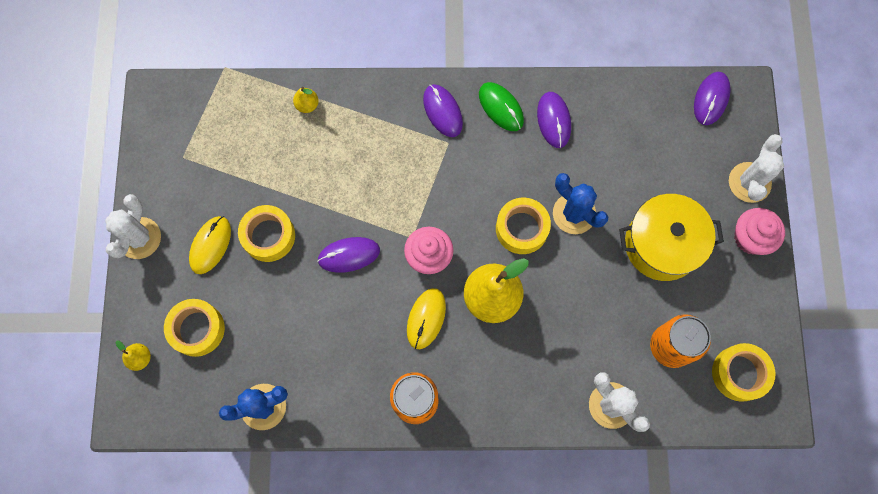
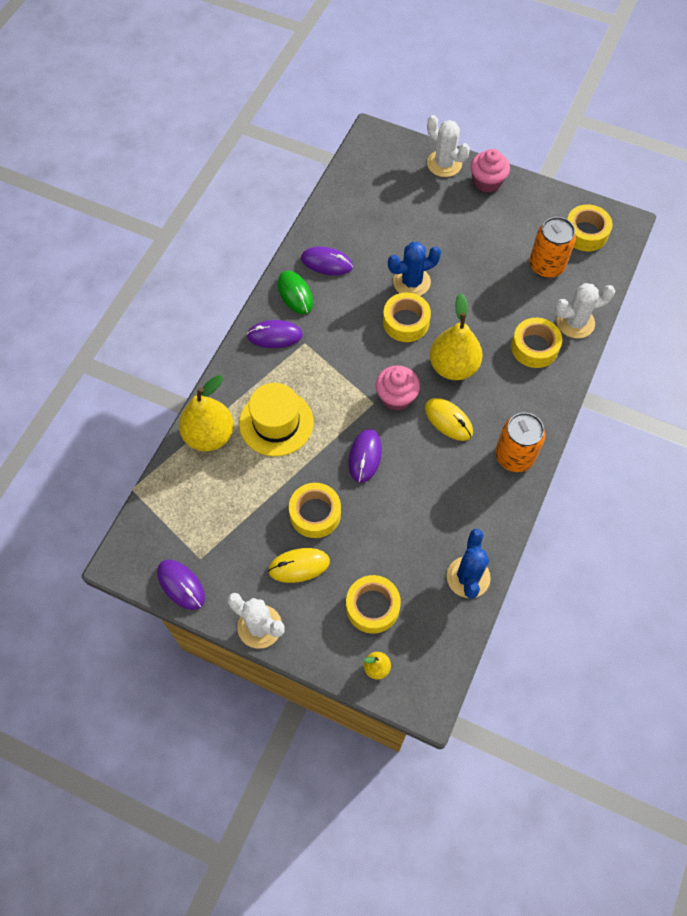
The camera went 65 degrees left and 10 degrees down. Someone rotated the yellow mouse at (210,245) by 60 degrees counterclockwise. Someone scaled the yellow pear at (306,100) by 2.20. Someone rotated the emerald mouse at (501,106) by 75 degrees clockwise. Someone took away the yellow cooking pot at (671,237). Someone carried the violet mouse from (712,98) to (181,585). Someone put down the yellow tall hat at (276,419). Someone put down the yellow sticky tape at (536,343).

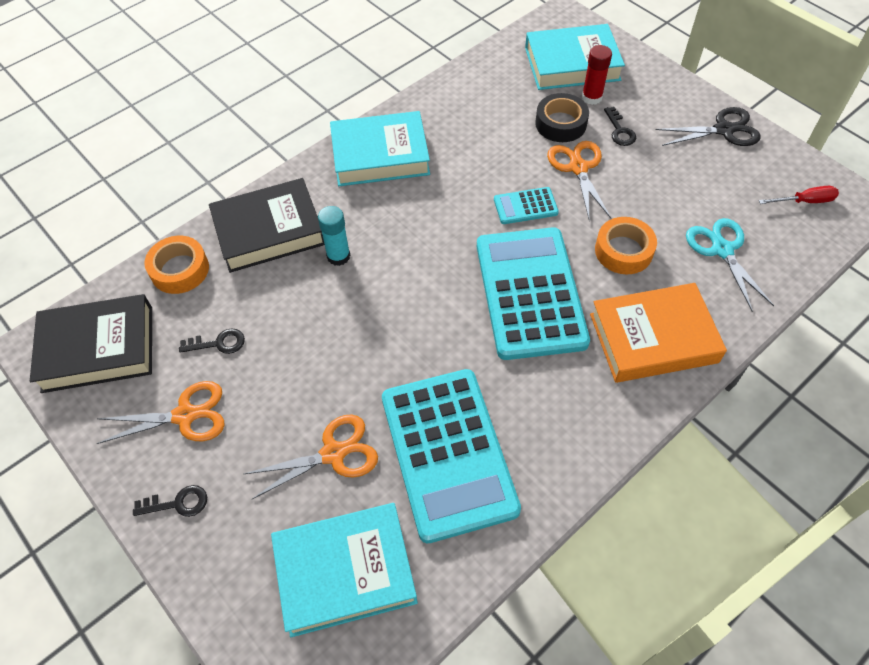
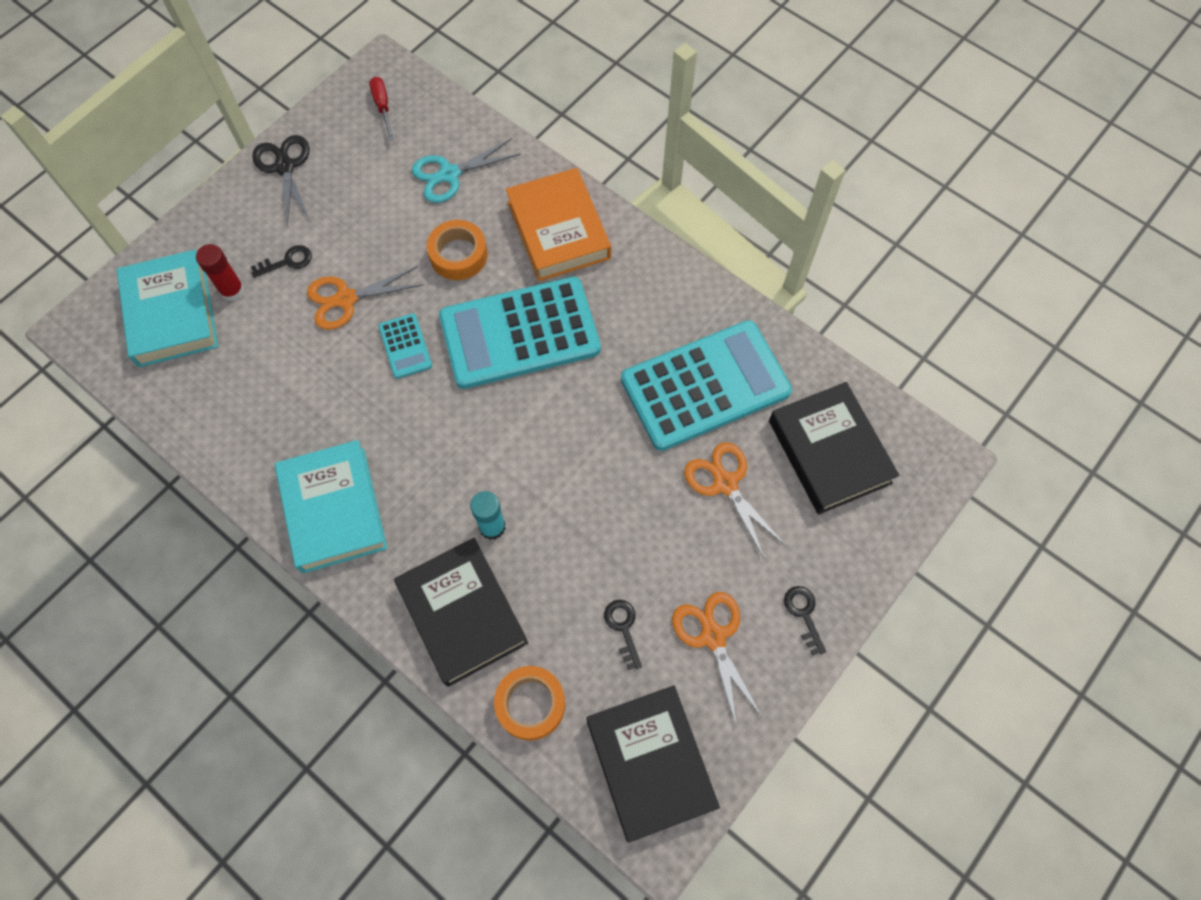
The camera went 100 degrees left and 10 degrees up. Someone repainted the turquoise book at (344,570), which became the black book at (834,448). Someone took away the black sticky tape at (562,117).

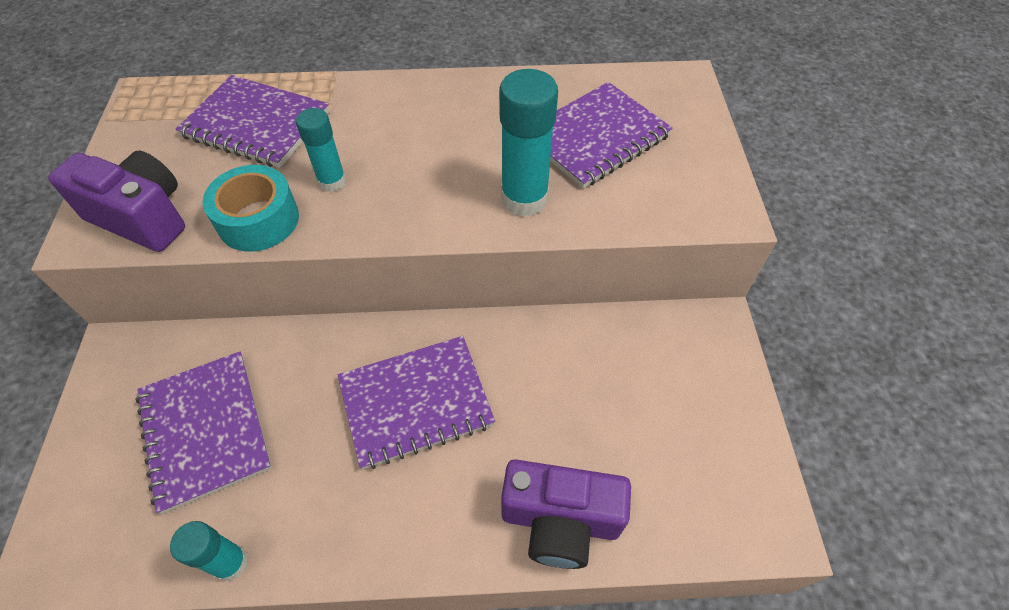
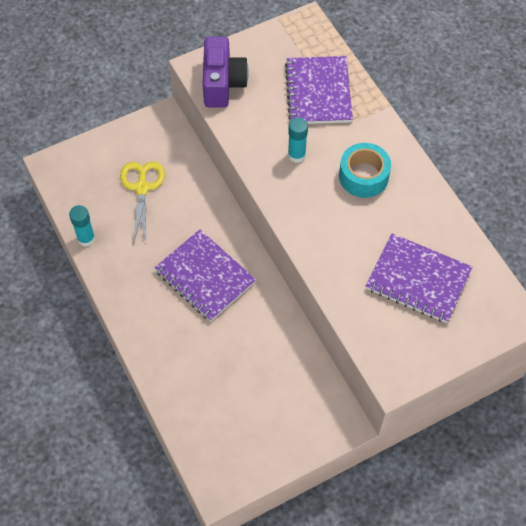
The camera went 65 degrees right and 5 degrees up. Someone swapped the violet notepad at (203,432) for the yellow shears at (142,203). Someone carried the turquoise sticky tape from (250,208) to (365,170). Someone took away the turquoise glue stick at (528,143). Someone took away the violet compact camera at (566,514).

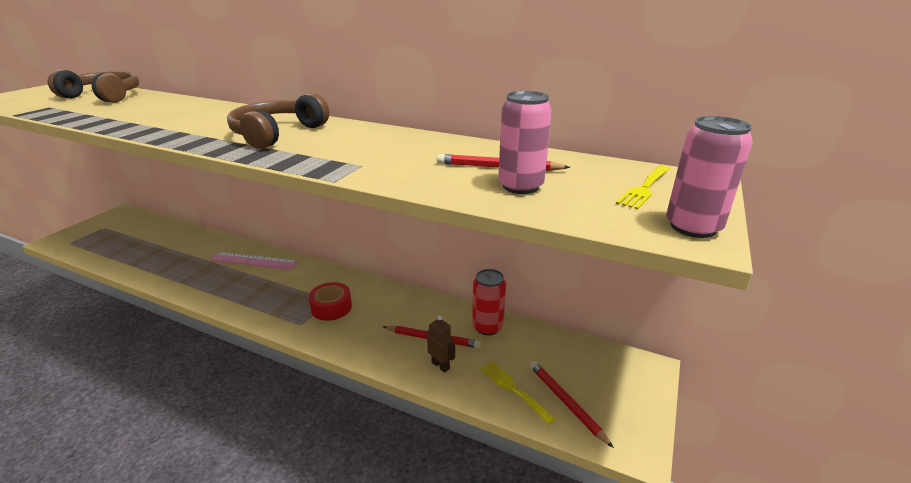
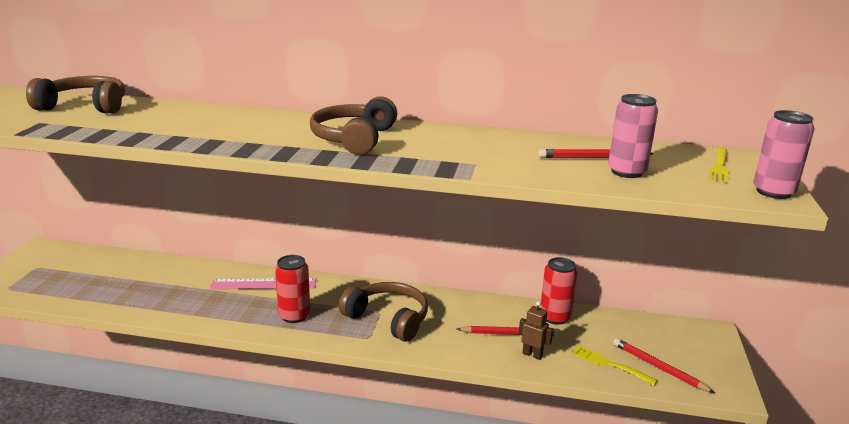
The camera went 15 degrees left and 5 degrees down. Someone swapped the scarlet sticky tape at (330,301) for the dark brown headset at (383,312). Someone put down the scarlet can at (292,289).

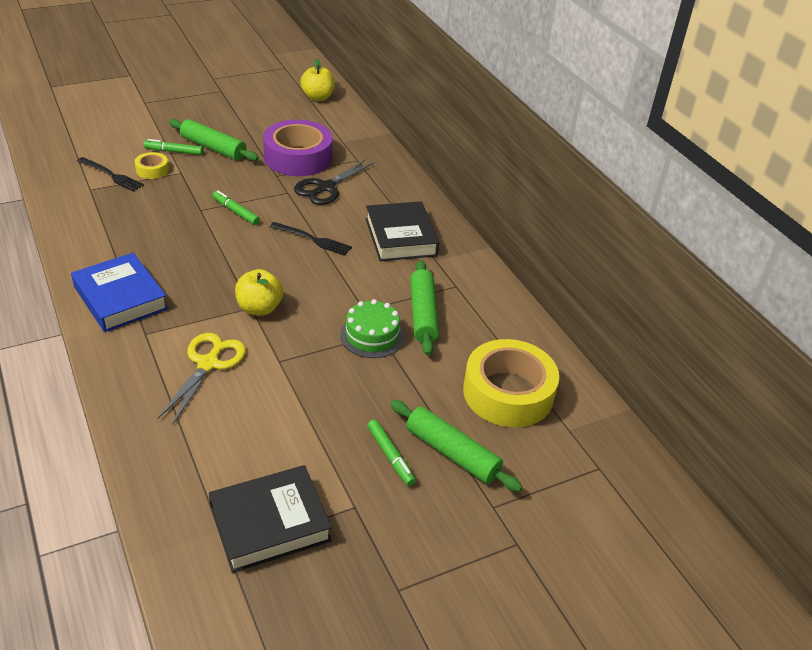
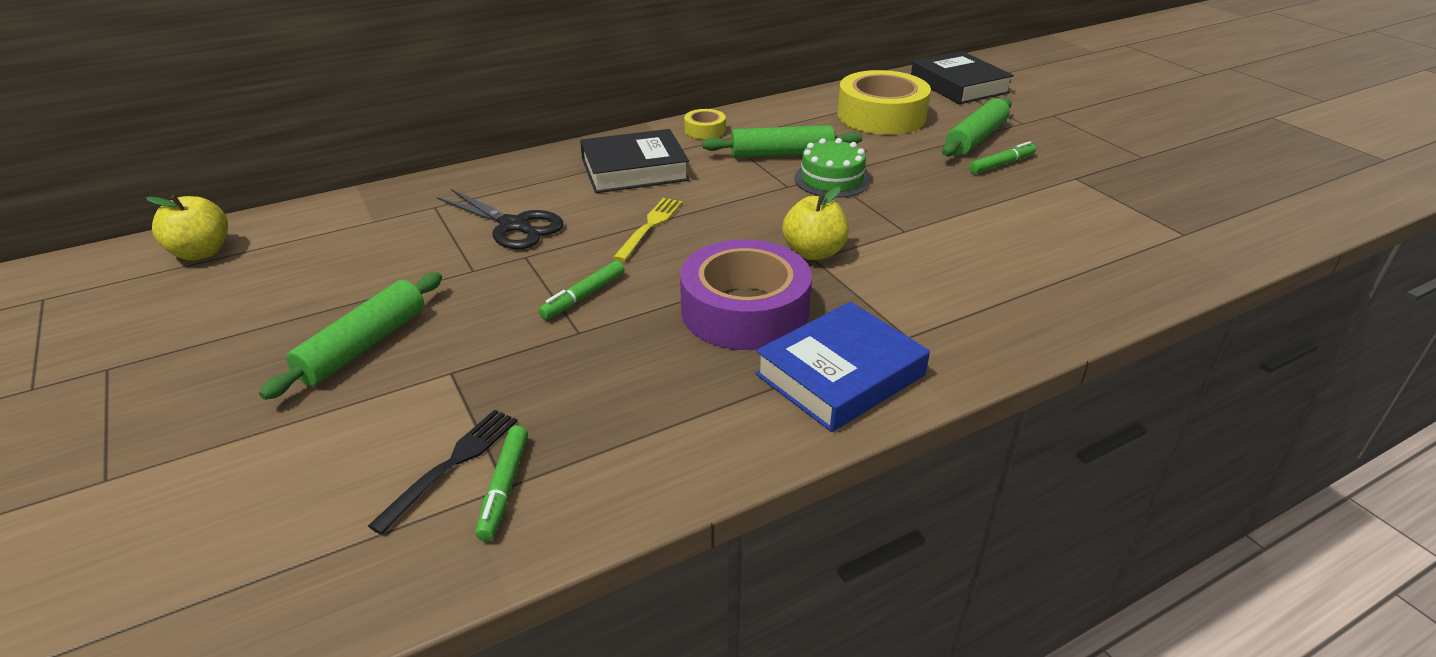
The camera went 90 degrees left and 5 degrees down. Someone carried the yellow sticky tape from (152,165) to (705,124). Someone carried the emerald marker pen from (173,147) to (501,483). Someone took away the yellow shears at (201,379). Someone carried the black book from (270,519) to (962,77). Someone carried the violet sticky tape from (298,148) to (746,294). Someone repainted the black fork at (311,239), which became the yellow fork at (647,229).

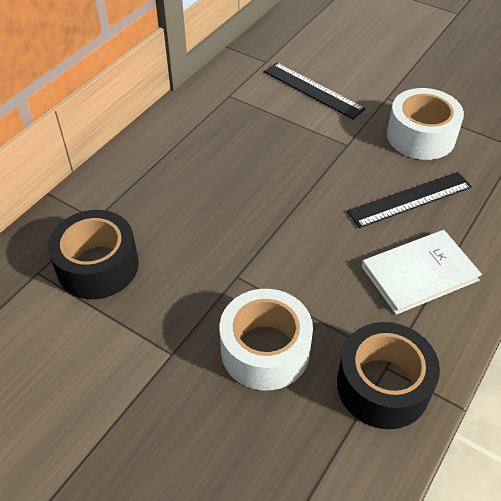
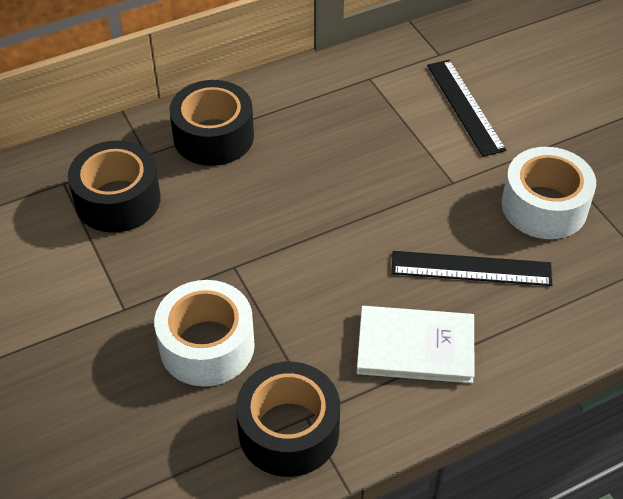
The camera went 30 degrees right and 0 degrees up. Someone put down the black sticky tape at (211,123).

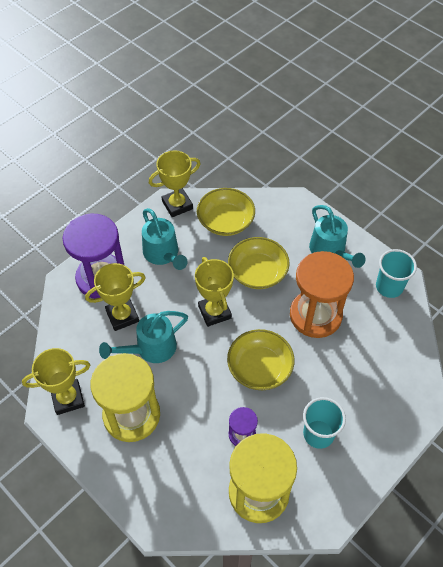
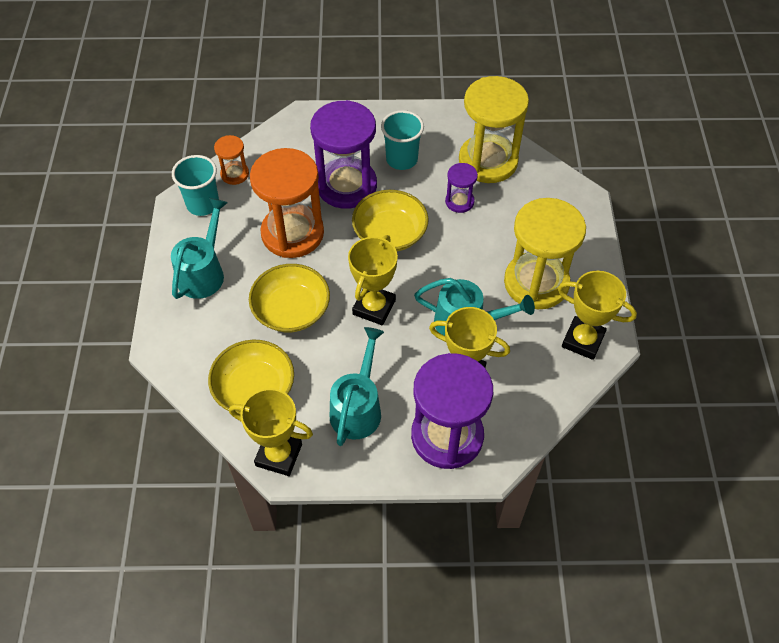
The camera went 135 degrees left and 0 degrees up. Someone put down the orange hourglass at (231,160). Someone put down the violet hourglass at (343,154).

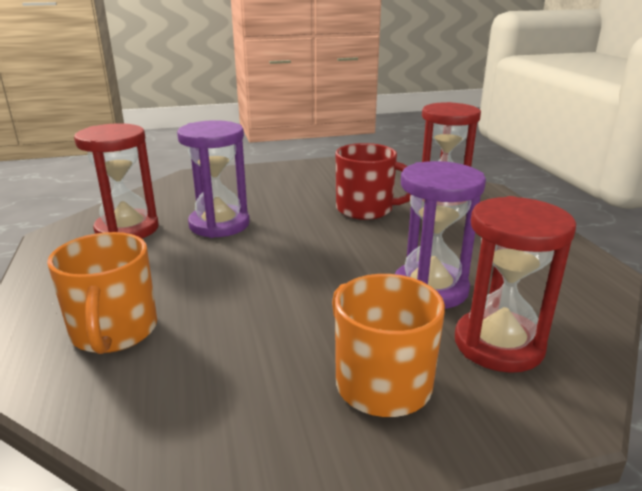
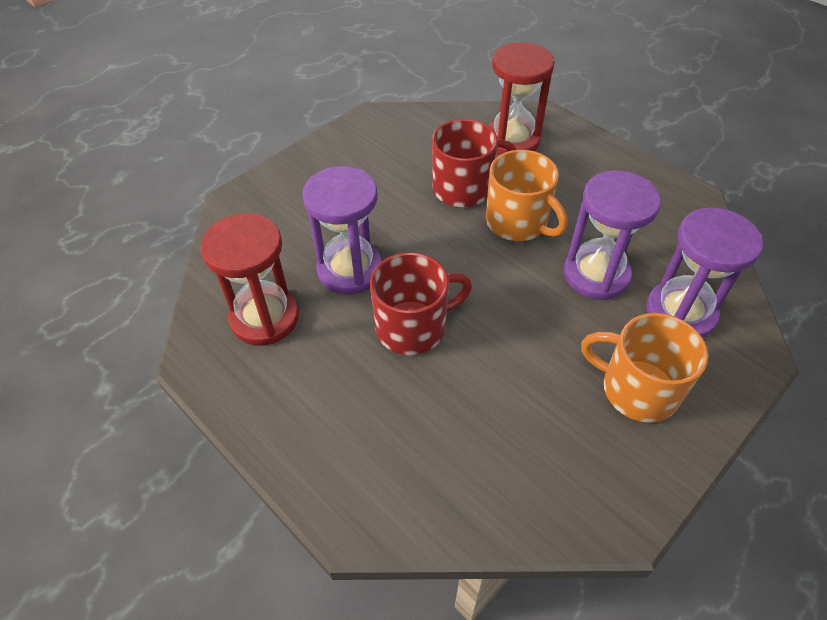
The camera went 30 degrees left and 25 degrees up. Someone carried the orange tea mug from (102,293) to (526,195). Someone repainted the scarlet hourglass at (515,284), which became the violet hourglass at (704,273). Someone put down the scarlet tea mug at (421,303).

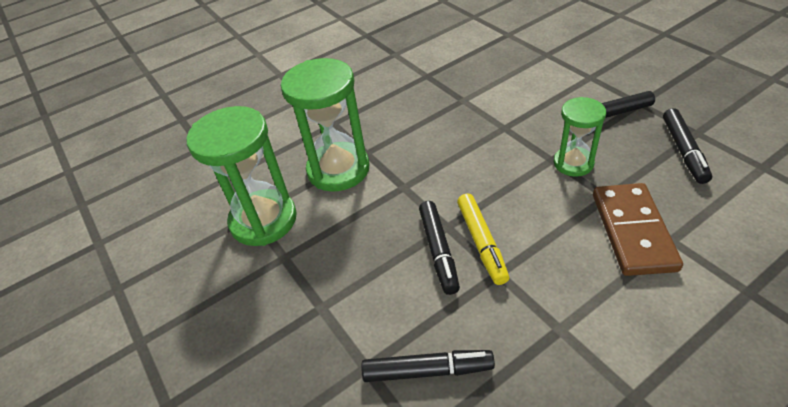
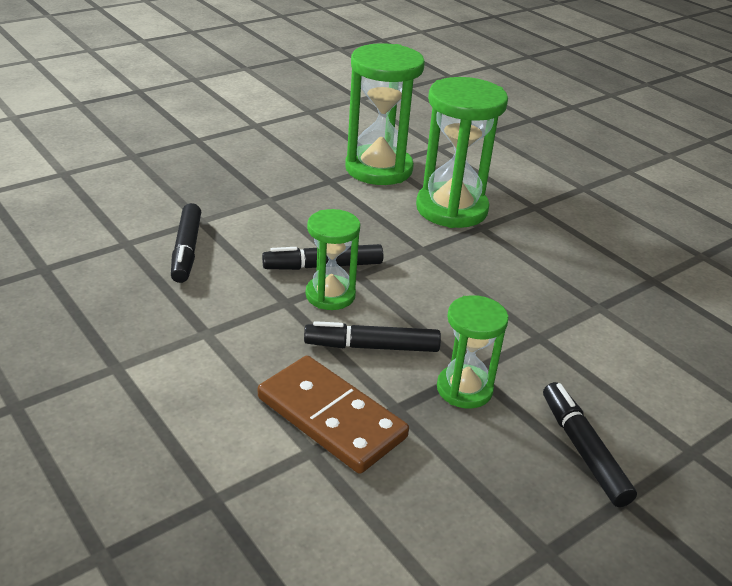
The camera went 80 degrees right and 10 degrees down. Someone swapped the yellow marker pen at (483,239) for the emerald hourglass at (333,259). Someone rotated the dark brown domino tile at (638,229) by 45 degrees clockwise. Someone carried the black marker pen from (687,146) to (372,336).

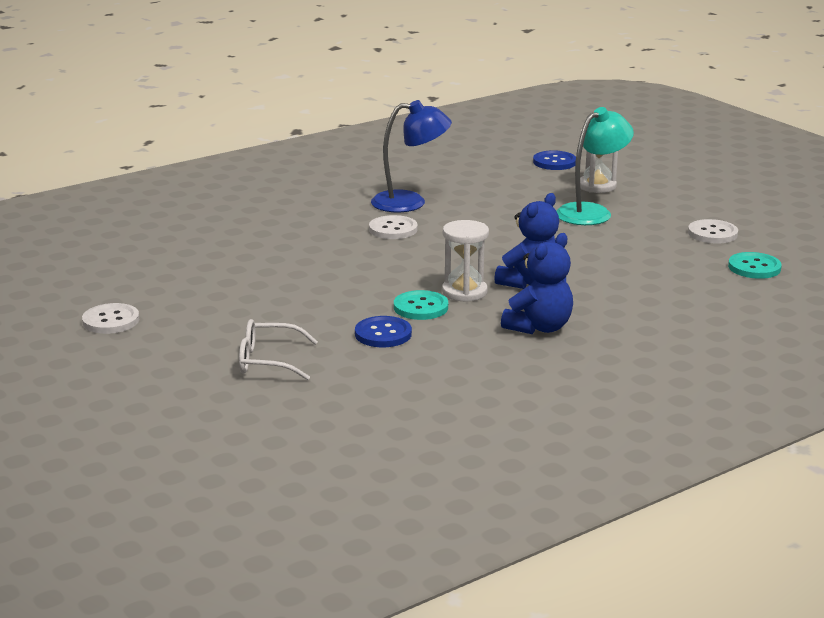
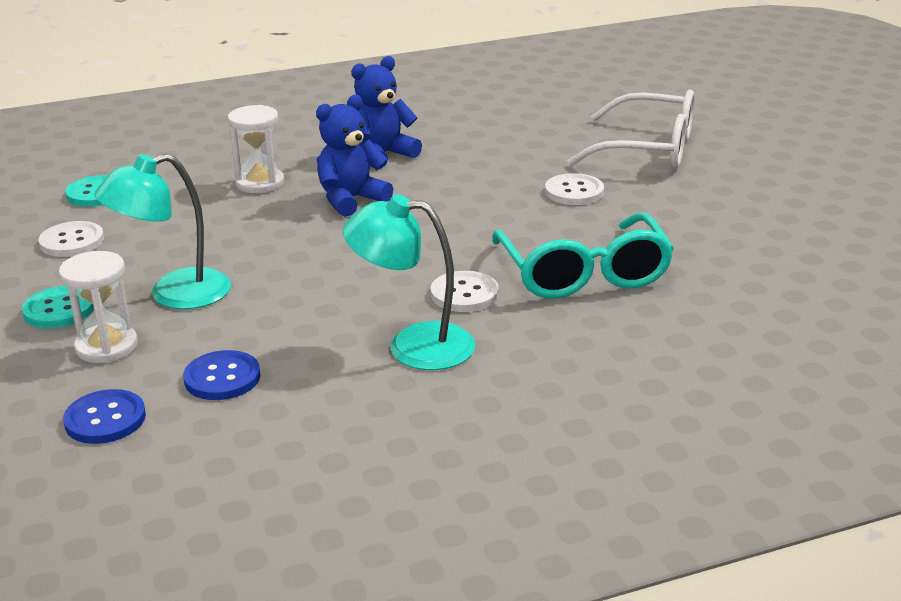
The camera went 165 degrees left and 5 degrees up. Someone carried the pure white sewing button from (110,318) to (574,189). Someone scaled the pure white eyeglasses at (278,349) by 1.66. Someone carried the blue sewing button from (383,331) to (221,375). Someone repainted the blue reading lamp at (411,156), which became the turquoise reading lamp at (409,282). Someone carried the turquoise sewing button from (421,305) to (58,307). Someone carried the pure white hourglass from (465,261) to (256,149). Someone put down the turquoise eyeglasses at (583,255).

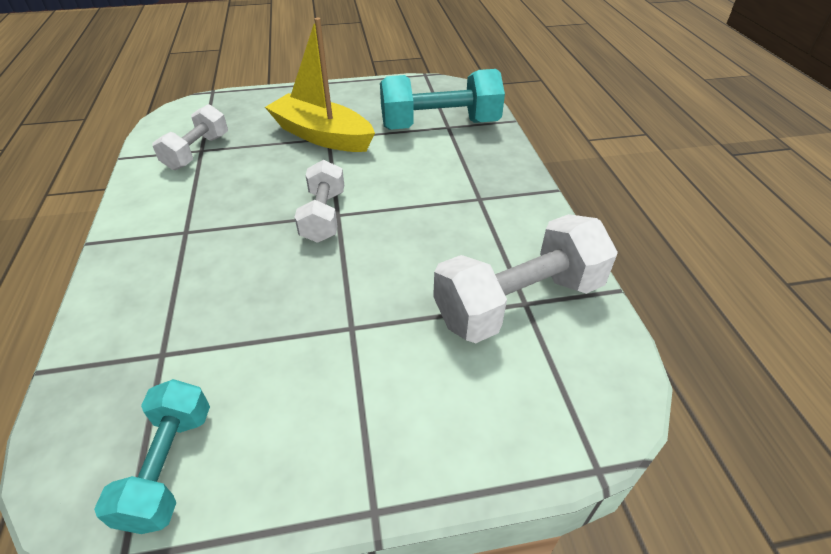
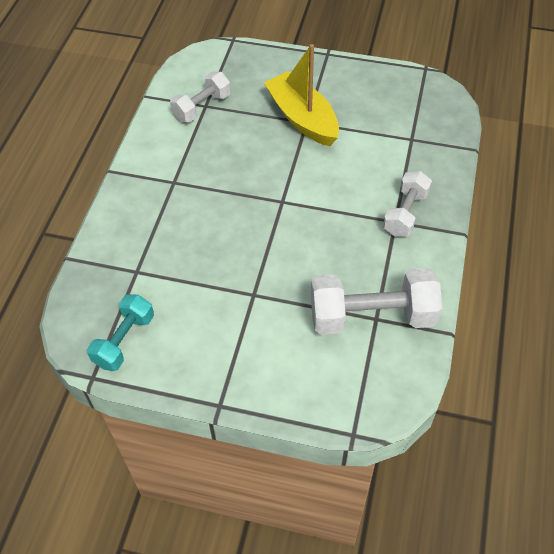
The camera went 25 degrees right and 10 degrees up. Someone carried the pure white free weight from (319,201) to (407,204). Someone took away the turquoise free weight at (442,99).

